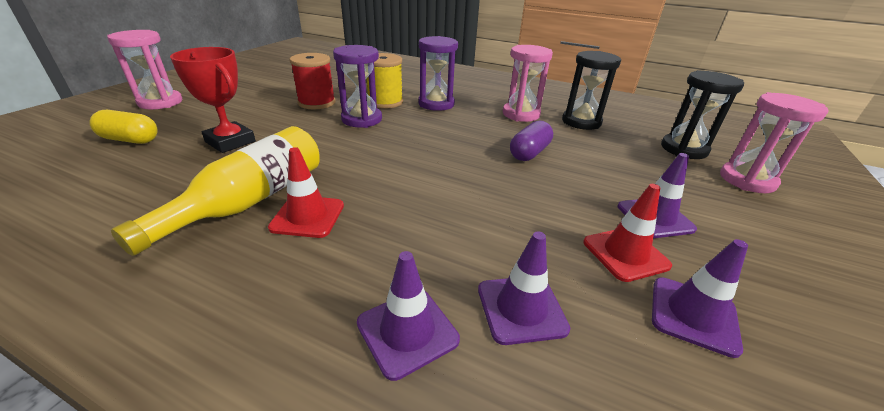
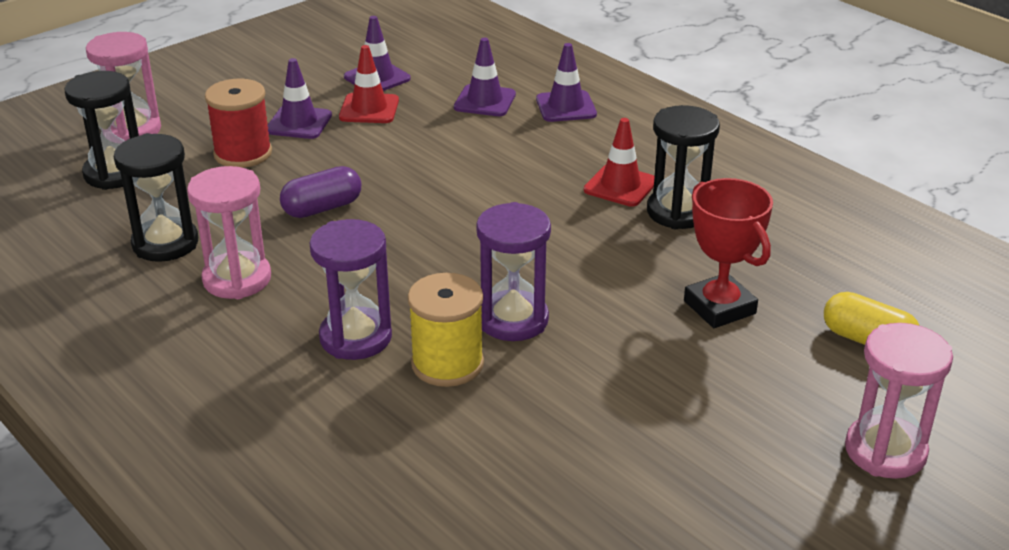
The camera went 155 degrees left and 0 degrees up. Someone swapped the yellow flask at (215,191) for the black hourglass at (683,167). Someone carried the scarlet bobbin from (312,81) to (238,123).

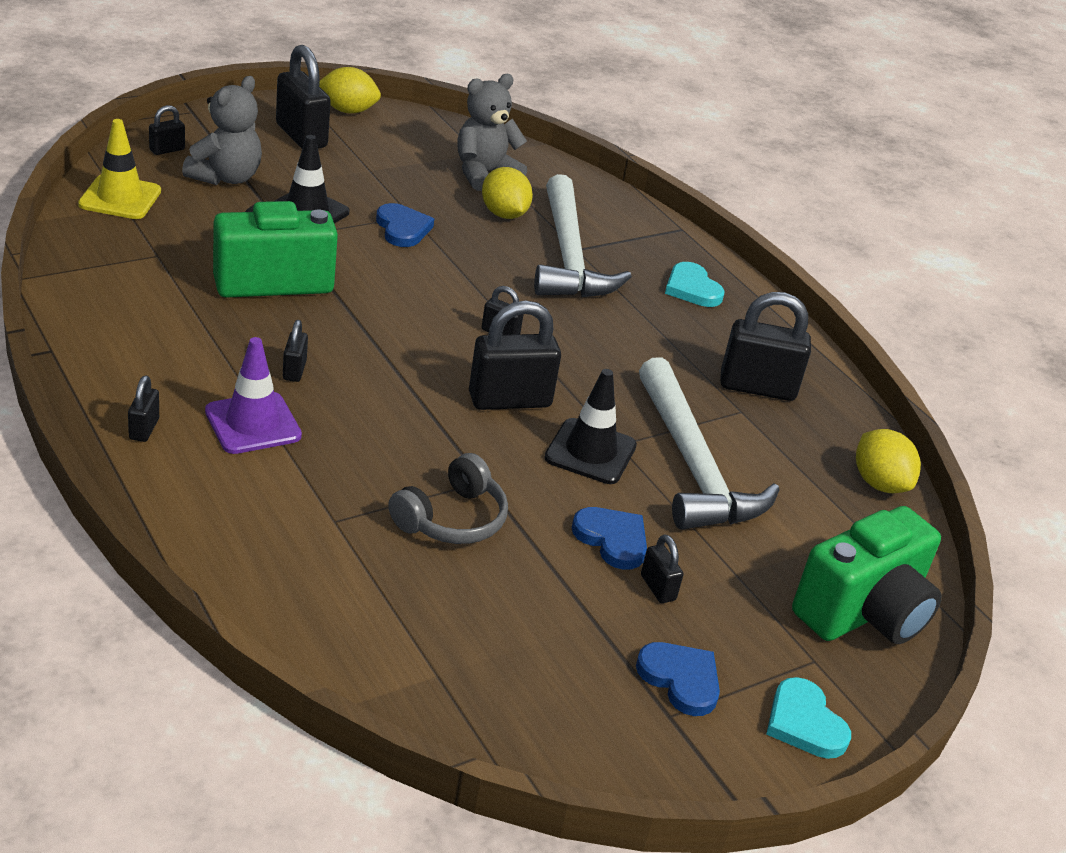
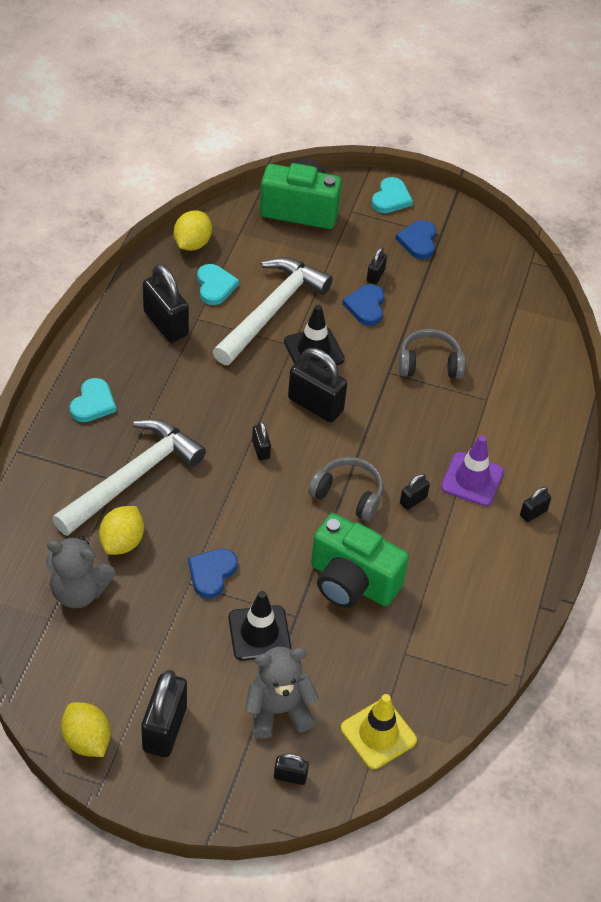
The camera went 130 degrees left and 15 degrees up. Someone put down the turquoise heart at (218,284). Someone put down the gray headset at (345,489).

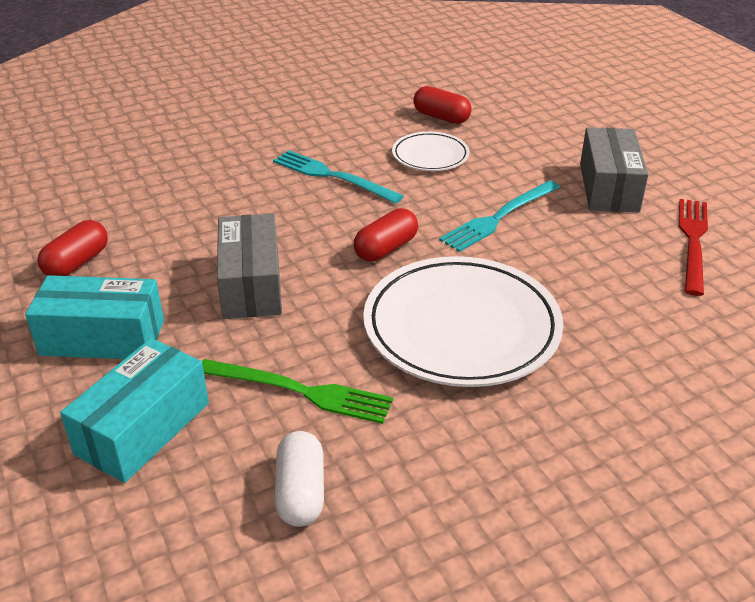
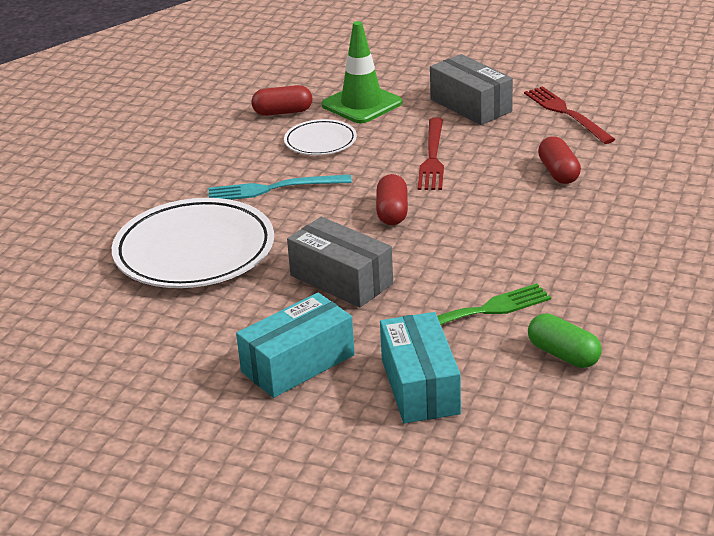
The camera went 40 degrees left and 5 degrees down. Someone carried the scarlet capsule from (73,248) to (559,160). Someone repainted the pure white capsule at (299,479), which became the emerald capsule at (565,340). Someone carried the pure white plate from (463,321) to (193,243). Someone repainted the turquoise fork at (499,216), which became the scarlet fork at (431,154). Someone put down the emerald safety cone at (362,72).

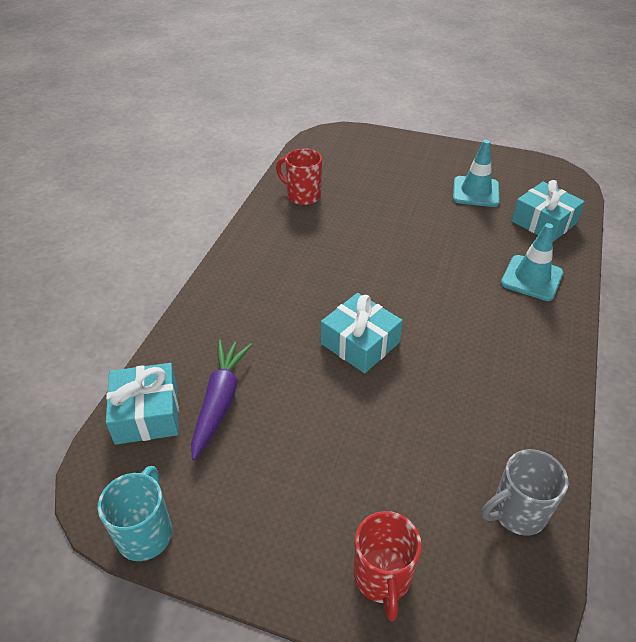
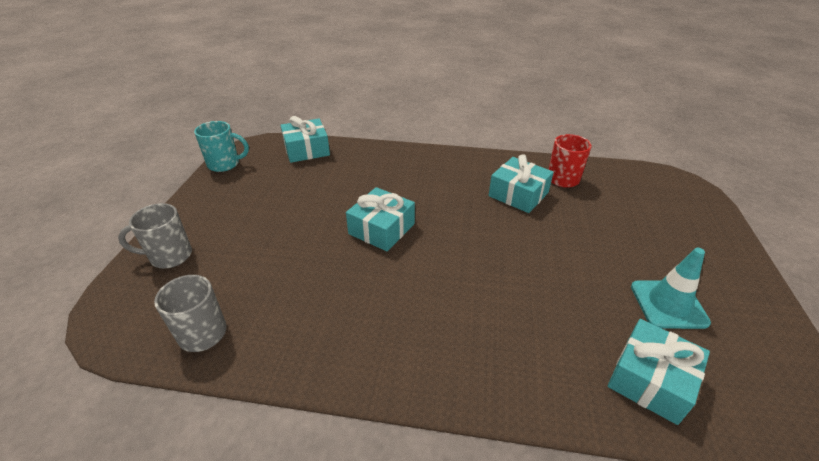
The camera went 80 degrees right and 5 degrees down. Someone took away the violet root vegetable at (221,400). Someone repainted the scarlet tea mug at (387,566), which became the gray tea mug at (155,235). Someone took away the turquoise safety cone at (532,262). Someone put down the turquoise present at (521,183).

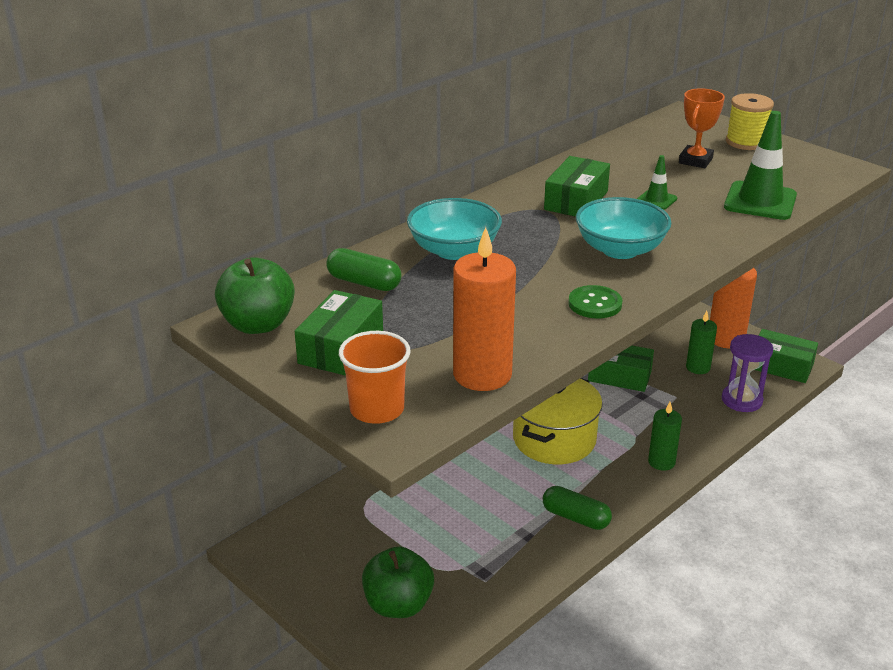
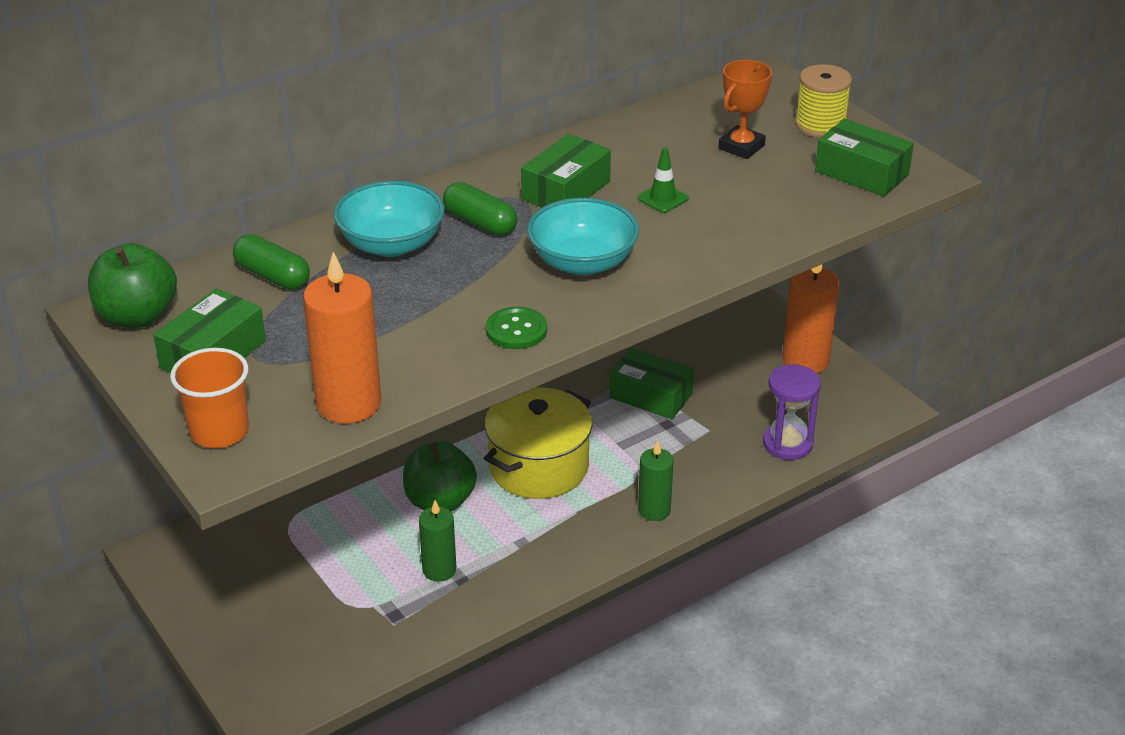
The camera went 10 degrees right and 5 degrees up. Someone carried the emerald toy apple from (398,582) to (440,476). Someone carried the emerald capsule from (577,508) to (480,209). Someone carried the emerald pillar candle from (701,342) to (437,541). Someone took away the emerald safety cone at (760,165). Someone carried the emerald box from (786,356) to (864,157).

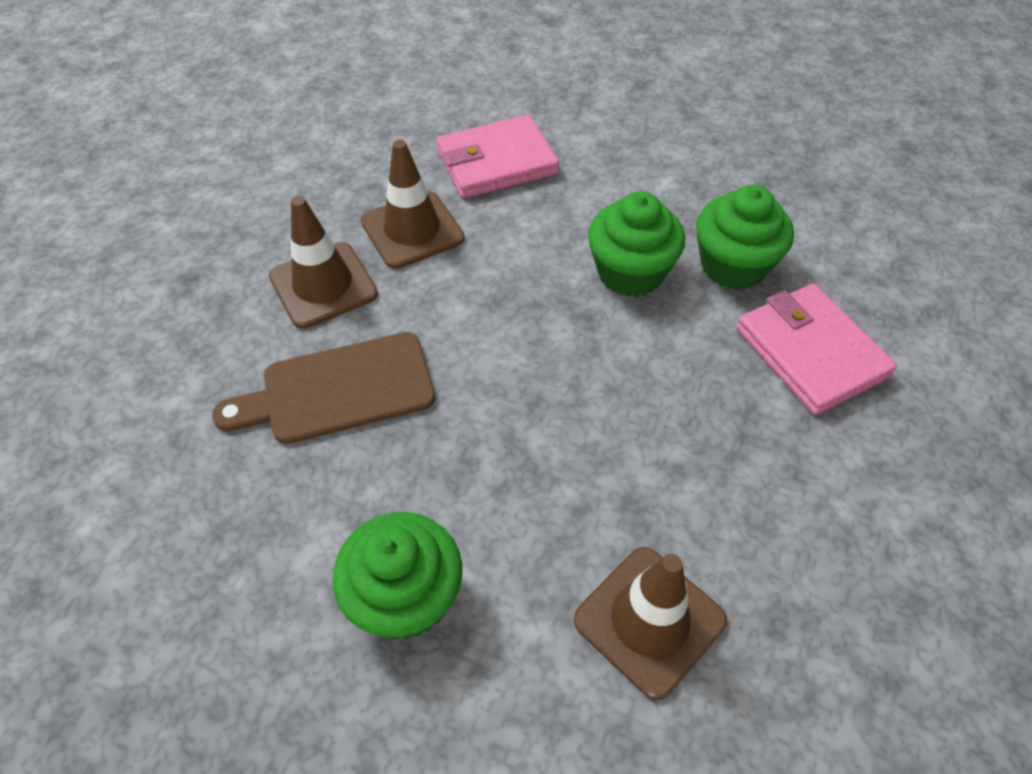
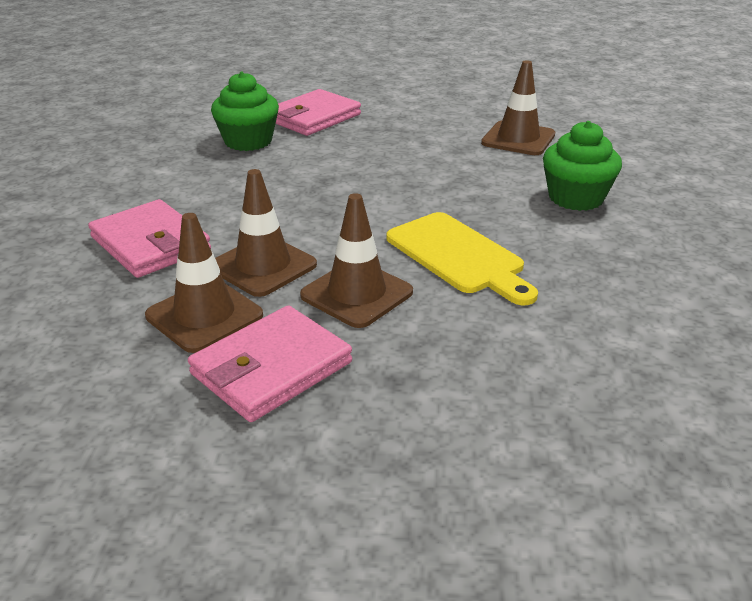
The camera went 110 degrees left and 20 degrees down. Someone repainted the dark brown bread board at (323,388), which became the yellow bread board at (462,258). Someone took away the emerald cupcake at (636,244). Someone put down the dark brown safety cone at (204,283). Someone put down the rose-pink billfold at (270,363).

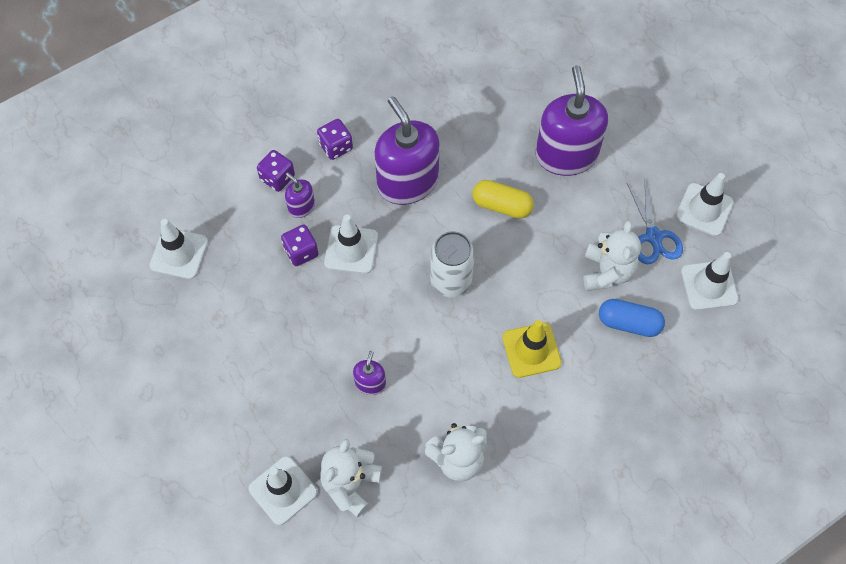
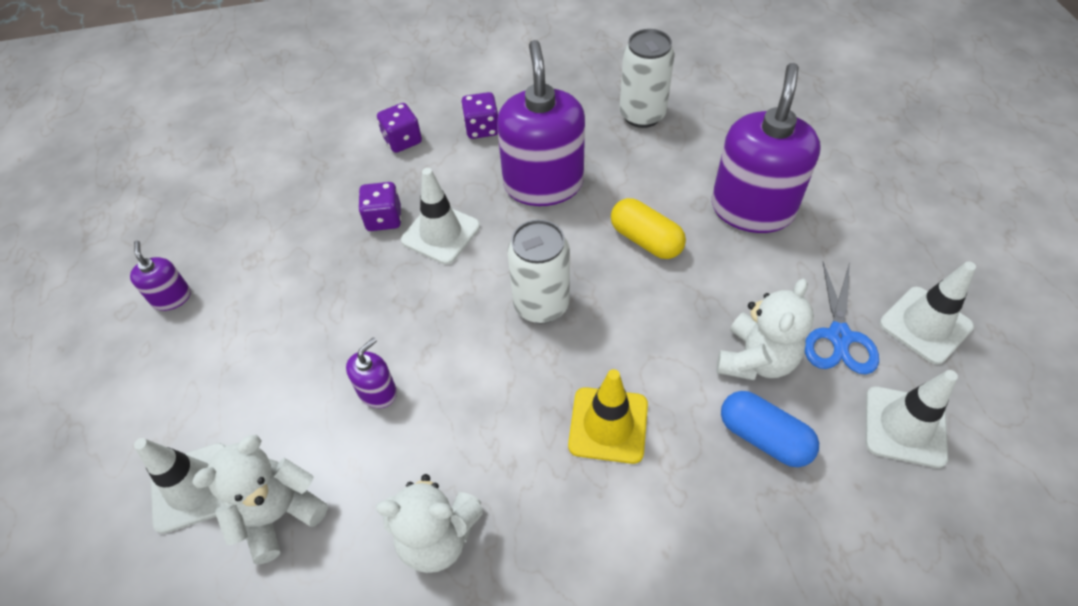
The camera went 25 degrees right and 10 degrees down. Someone took away the pure white safety cone at (178,249). Someone carried the violet pump bottle from (300,195) to (160,275). Someone put down the pure white can at (647,78).

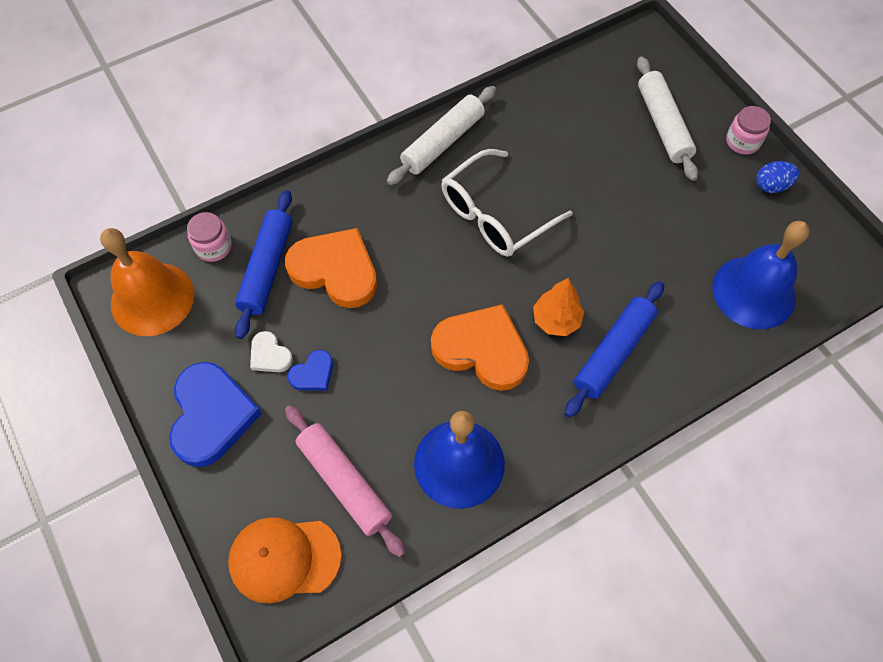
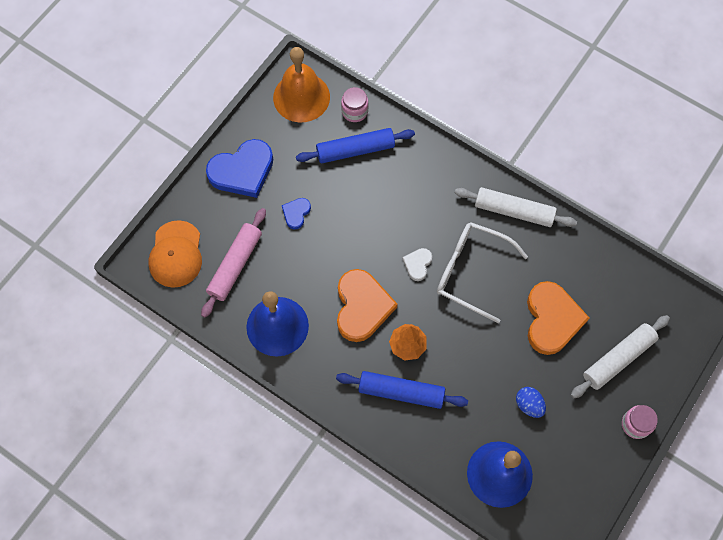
The camera went 65 degrees right and 5 degrees up. Someone rotated the orange baseball cap at (285,560) by 150 degrees counterclockwise. Someone carried the pure white heart from (271,351) to (417,264). Someone carried the orange heart from (331,268) to (558,318). Someone rotated the blue heart at (310,370) by 90 degrees clockwise. Someone carried the blue egg from (777,177) to (531,402).

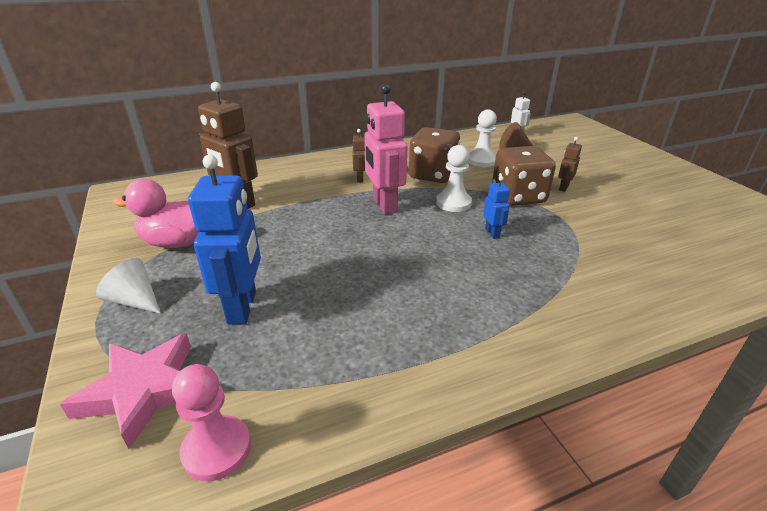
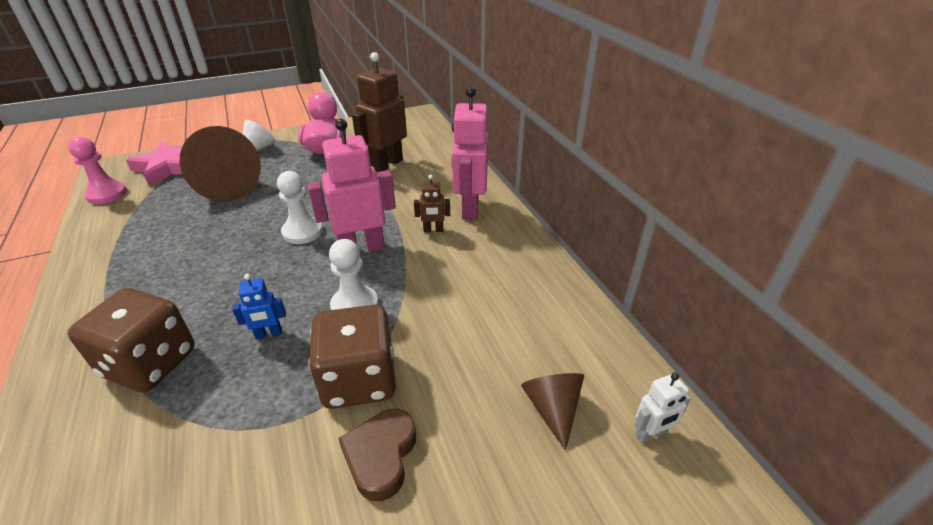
The camera went 90 degrees right and 5 degrees up. Someone swapped the blue robot figure at (224,239) for the dark brown solid cone at (220,164). Someone carried the dark brown die from (434,155) to (131,340). Someone carried the pure white pawn from (482,138) to (300,207). Someone swapped the dark brown robot figure at (570,164) for the dark brown heart at (377,455). Someone put down the rose-pink robot figure at (470,153).

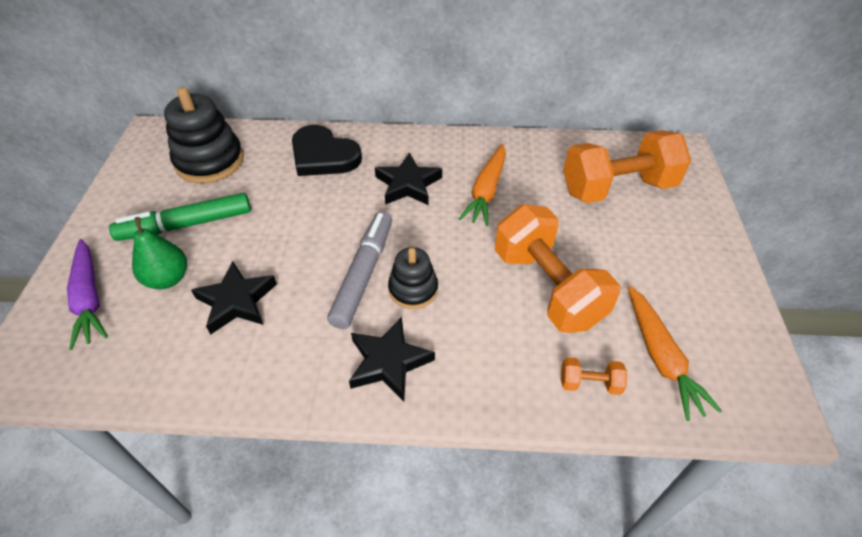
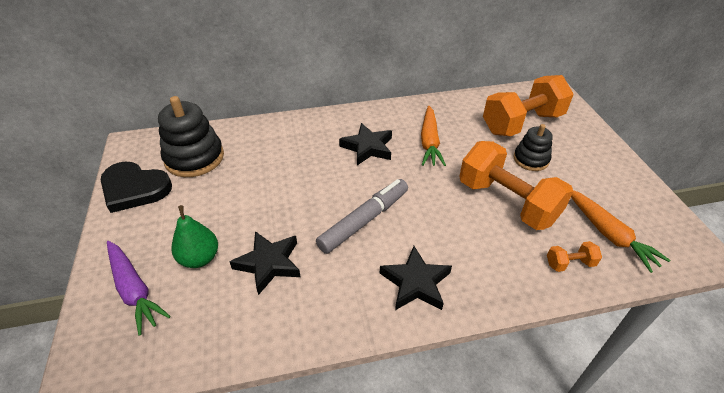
The camera went 15 degrees left and 5 degrees down. Someone took away the emerald marker pen at (180,217). Someone carried the black heart from (327,150) to (136,187). Someone rotated the gray marker pen at (359,270) by 45 degrees clockwise. Someone carried the black stacking toy from (413,278) to (533,147).

